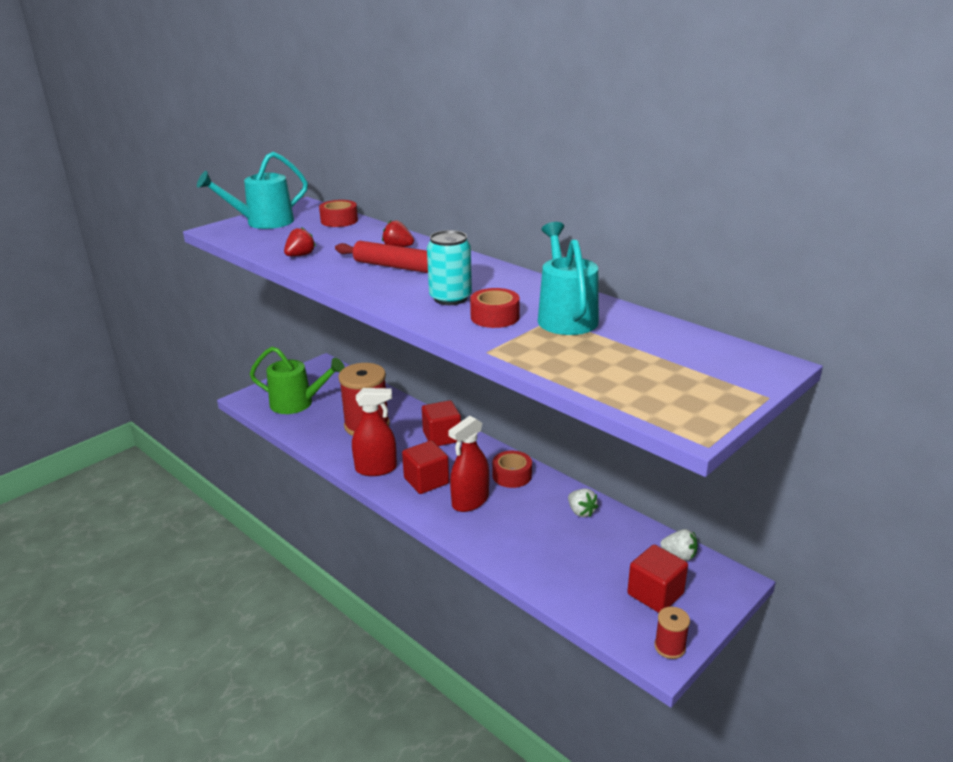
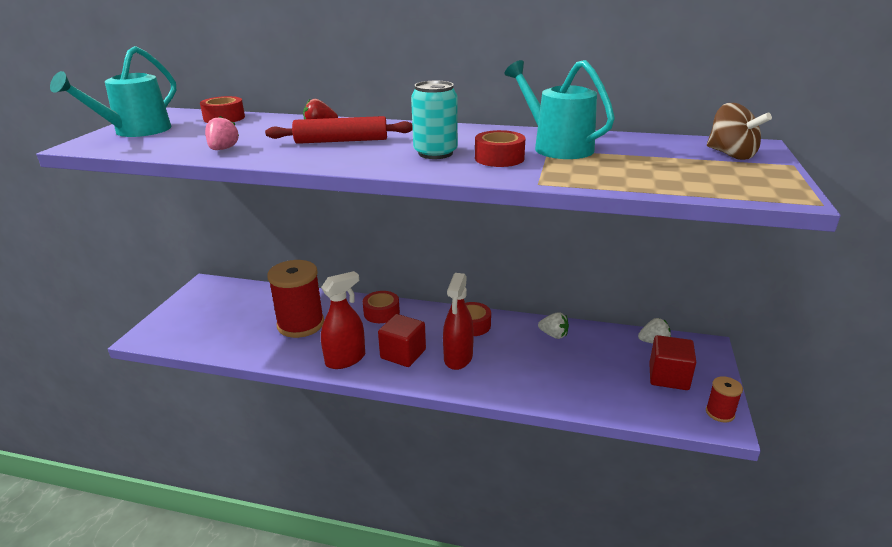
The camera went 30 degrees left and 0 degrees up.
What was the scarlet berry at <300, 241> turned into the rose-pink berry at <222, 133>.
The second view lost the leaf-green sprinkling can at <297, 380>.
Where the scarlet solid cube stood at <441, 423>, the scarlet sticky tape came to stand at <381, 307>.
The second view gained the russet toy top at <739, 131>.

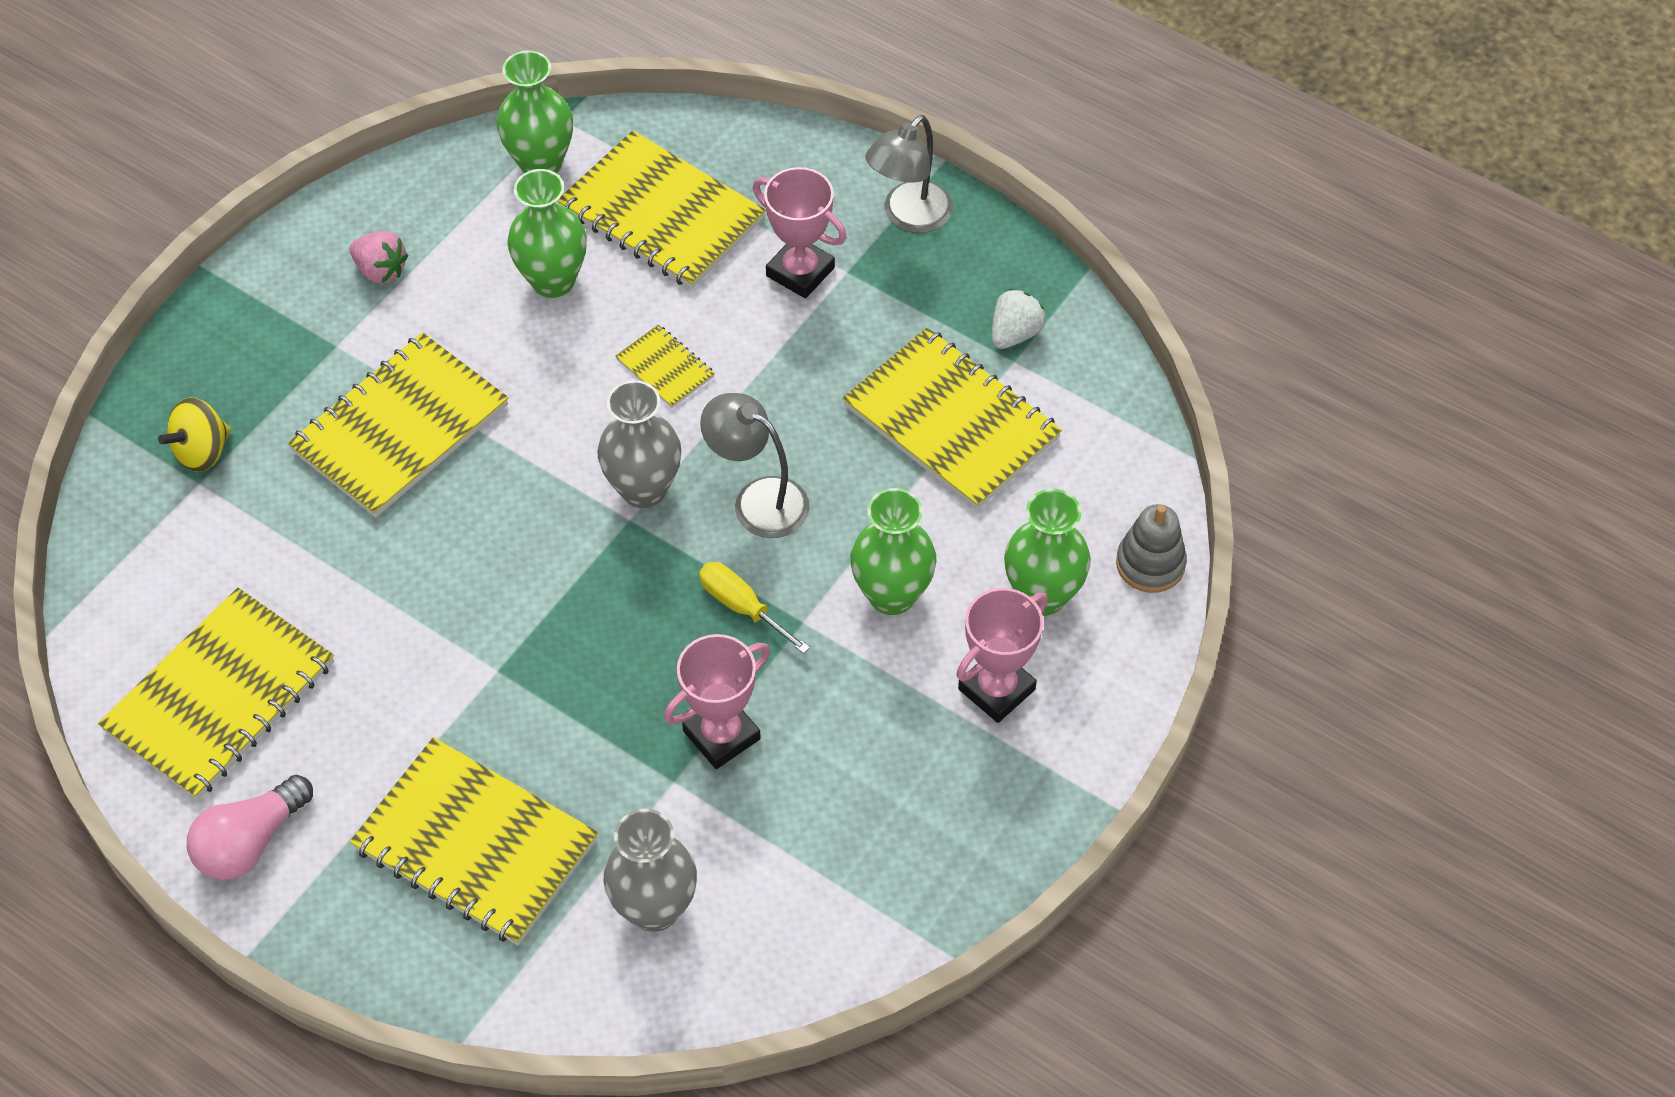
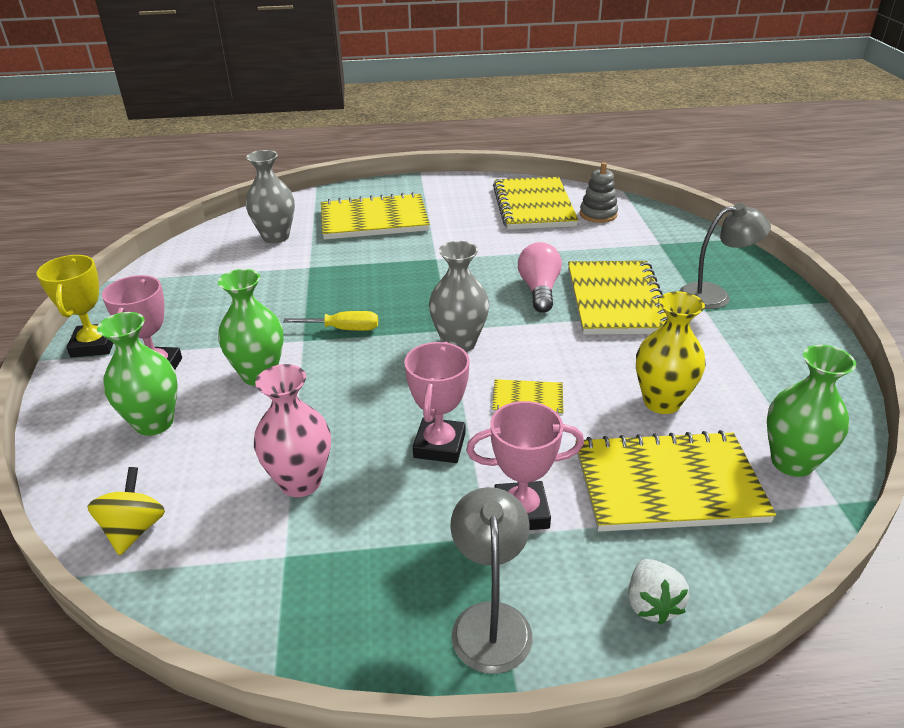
The camera went 140 degrees right and 20 degrees down.
What was the leaf-green flower vase at <547, 233> turned into the yellow flower vase at <671, 352>.
The second view lost the rose-pink berry at <379, 257>.
The pure white berry ended up elsewhere, having gone from <1019, 319> to <658, 592>.
Where the yellow notepad stood at <952, 418>, the rose-pink flower vase came to stand at <292, 430>.
The grey reading lamp ended up elsewhere, having gone from <755, 465> to <725, 256>.
The yellow toy top ended up elsewhere, having gone from <194, 435> to <126, 511>.
The grey ring stacker ended up elsewhere, having gone from <1151, 548> to <599, 192>.
The rose-pink trophy ended up elsewhere, having gone from <717, 701> to <437, 402>.
The rose-pink light bulb ended up elsewhere, having gone from <250, 827> to <540, 277>.
The second view gained the yellow trophy at <75, 306>.

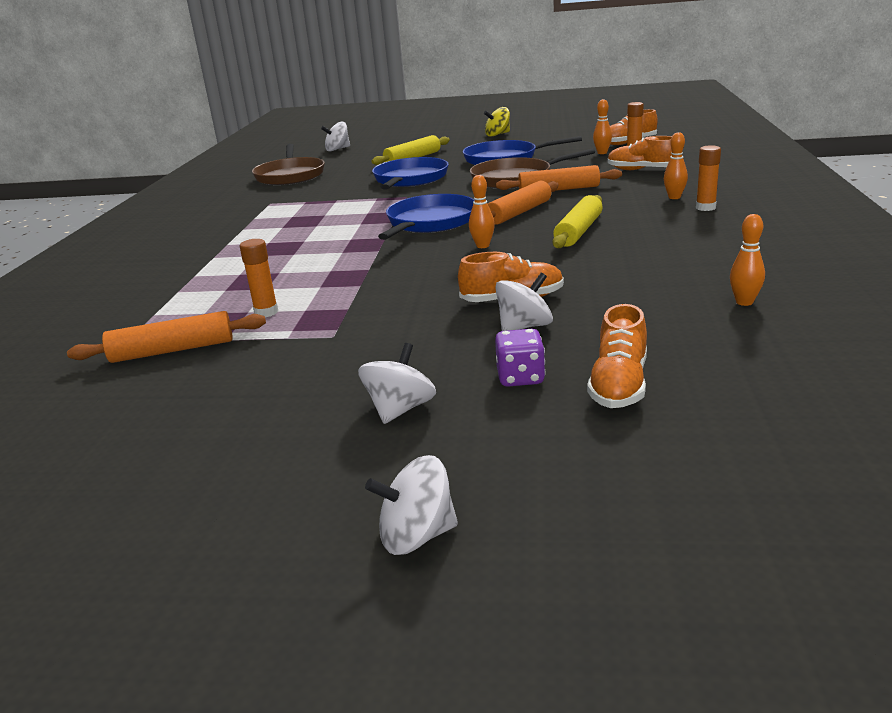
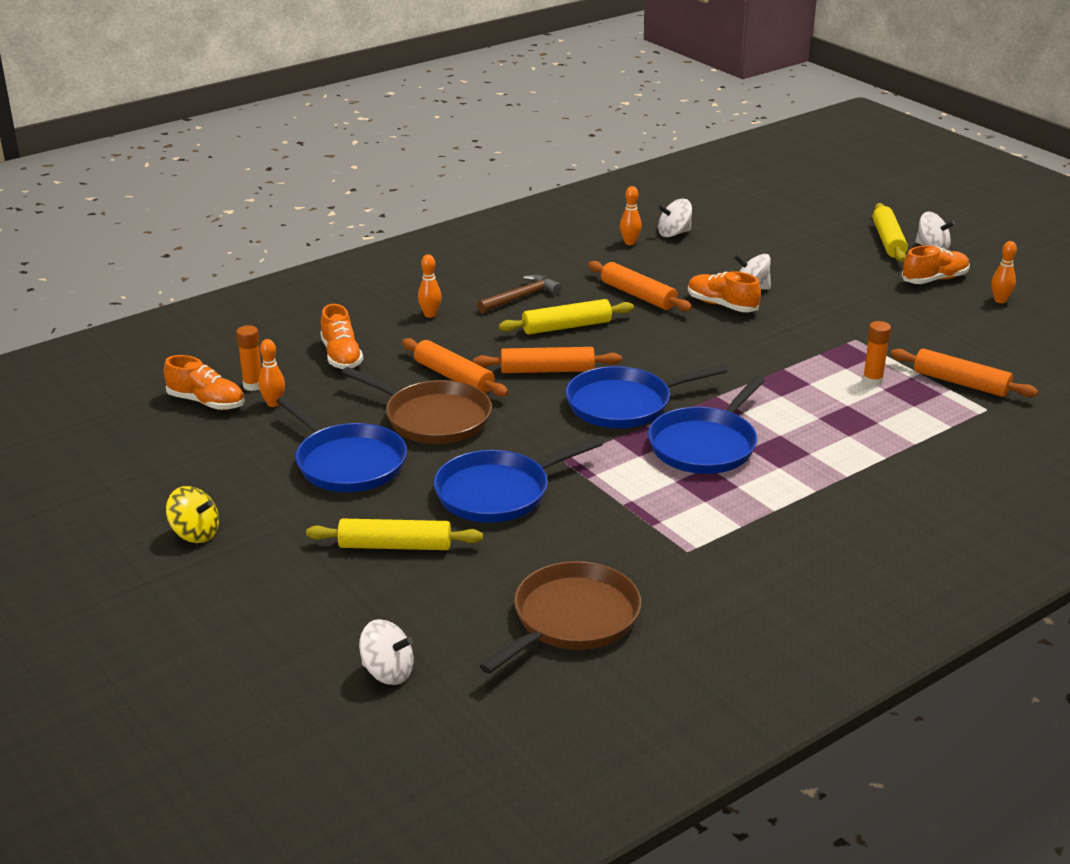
The camera went 135 degrees left and 5 degrees up.
The second view lost the bright orange stick of glue at <708, 178>.
The bright orange bowling pin ended up elsewhere, having gone from <482, 211> to <1004, 272>.
The bright orange lace-up shoe ended up elsewhere, having gone from <617, 356> to <936, 264>.
The second view lost the violet dice at <520, 358>.
The pure white toy top ended up elsewhere, having gone from <397, 383> to <675, 218>.
The second view gained the yellow rolling pin at <890, 232>.
The second view gained the bright orange rolling pin at <640, 286>.
The second view gained the russet hammer at <519, 294>.
The second view gained the royal blue frying pan at <706, 425>.

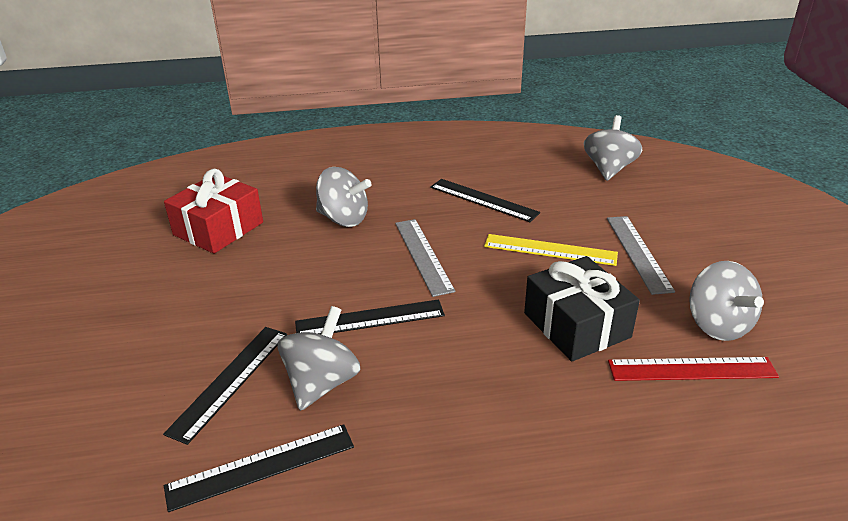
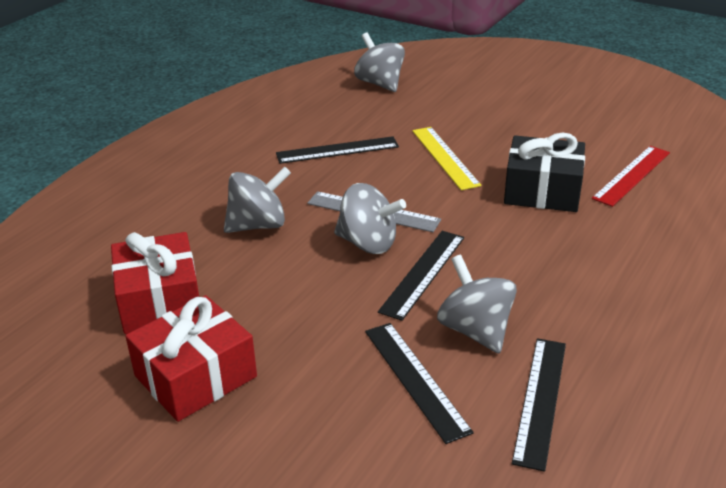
The camera went 50 degrees left and 0 degrees up.
The second view lost the grey measuring stick at <641, 255>.
The yellow measuring stick at <551, 250> ended up facing another way, 75 degrees counterclockwise from before.
The grey toy top ended up elsewhere, having gone from <726, 301> to <370, 218>.
The second view gained the scarlet present at <191, 358>.

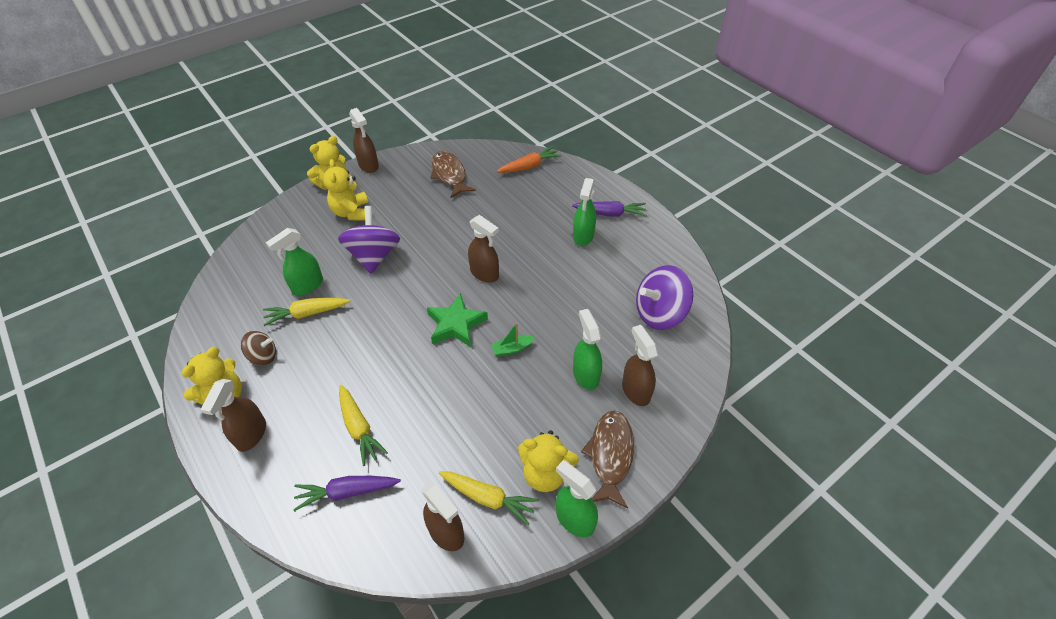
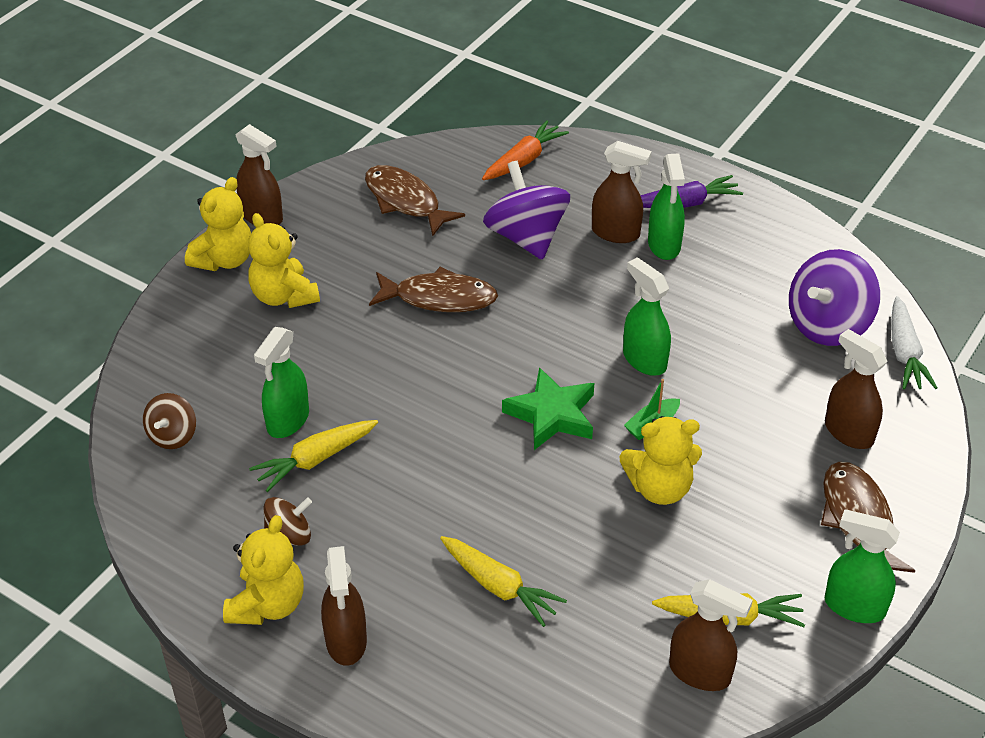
The camera went 20 degrees left and 5 degrees down.
The violet toy top ended up elsewhere, having gone from <369, 240> to <526, 210>.
The russet sprayer ended up elsewhere, having gone from <483, 249> to <622, 192>.
The leaf-green sprayer ended up elsewhere, having gone from <587, 349> to <647, 316>.
The yellow teddy bear ended up elsewhere, having gone from <548, 461> to <661, 460>.
The second view lost the violet root vegetable at <347, 493>.
The second view gained the russet fish figure at <433, 289>.
The second view gained the pure white root vegetable at <914, 343>.
The second view gained the russet toy top at <169, 421>.

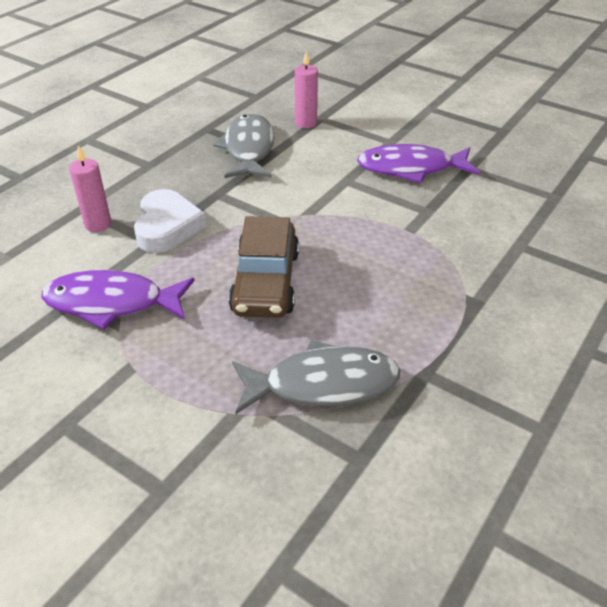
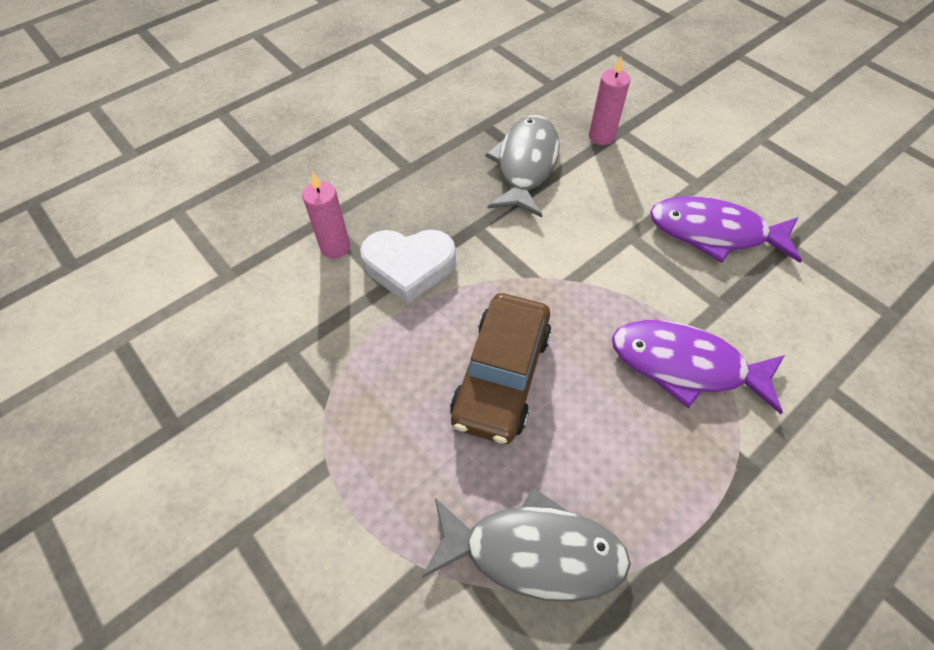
The camera went 15 degrees right and 15 degrees up.
The pure white love heart at <170, 221> ended up facing another way, 75 degrees clockwise from before.
The violet fish figure ended up elsewhere, having gone from <118, 300> to <698, 367>.

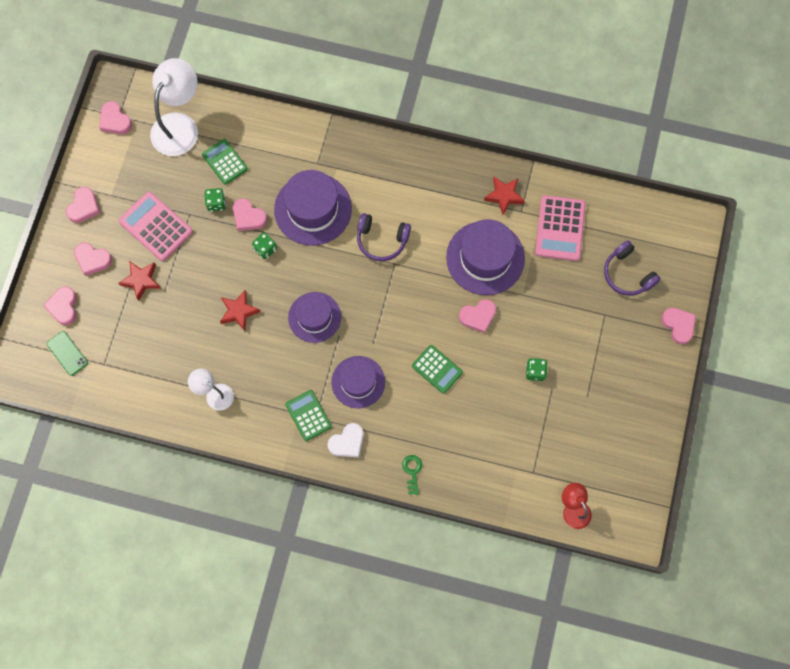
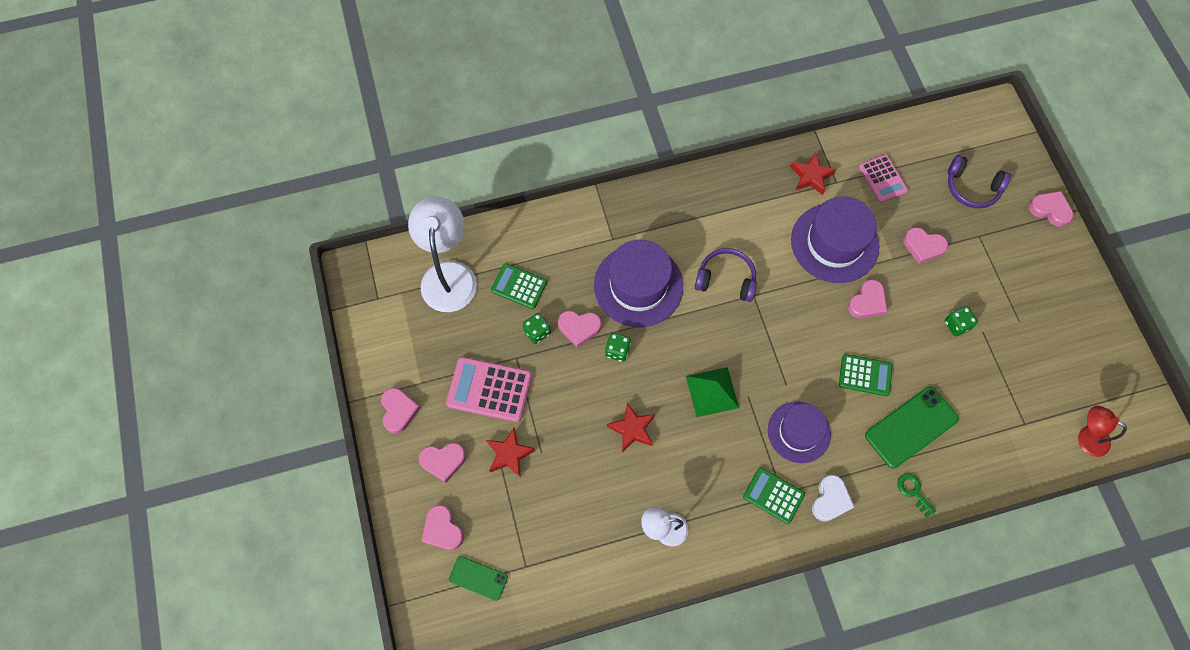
The camera went 30 degrees left and 5 degrees down.
The rose-pink love heart ended up elsewhere, having gone from <115, 117> to <925, 245>.
The size of the rose-pink pocket calculator at <560, 228> changed by a factor of 0.66.
The violet over-ear headphones at <384, 237> ended up facing another way, 150 degrees counterclockwise from before.
Where the violet hat stood at <314, 317>, the leaf-green pyramid shape came to stand at <712, 392>.
The second view gained the leaf-green smartphone at <912, 427>.

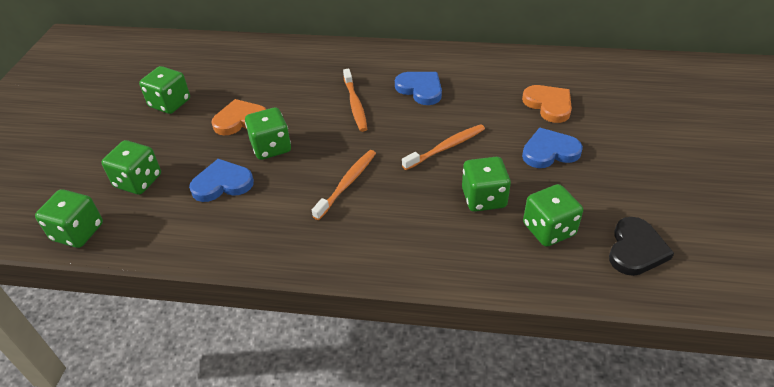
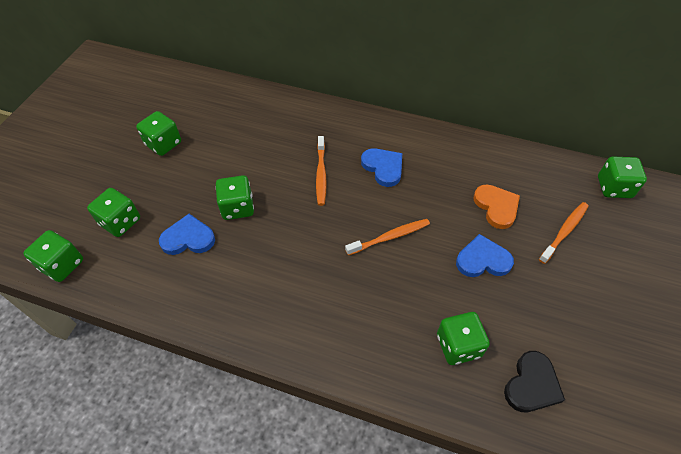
The camera went 10 degrees right and 10 degrees up.
The second view lost the bright orange love heart at <239, 117>.
The bright orange toothbrush ended up elsewhere, having gone from <344, 185> to <564, 233>.
The leaf-green dice ended up elsewhere, having gone from <486, 184> to <622, 177>.

